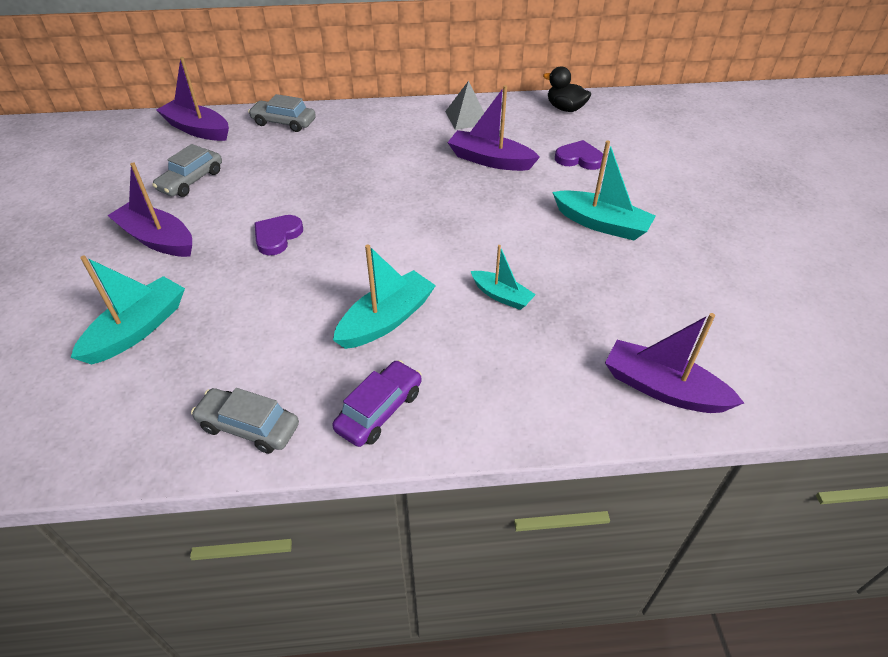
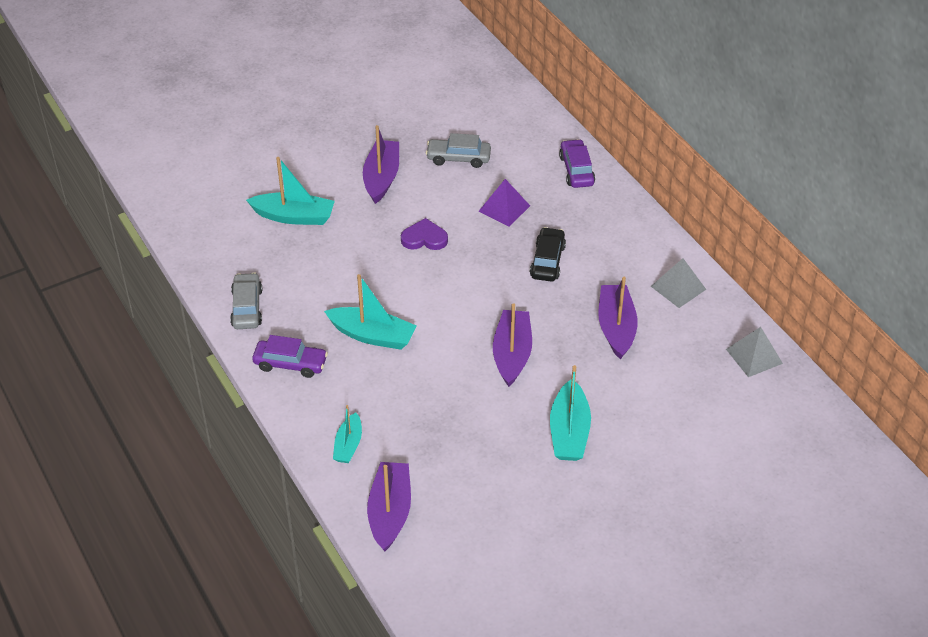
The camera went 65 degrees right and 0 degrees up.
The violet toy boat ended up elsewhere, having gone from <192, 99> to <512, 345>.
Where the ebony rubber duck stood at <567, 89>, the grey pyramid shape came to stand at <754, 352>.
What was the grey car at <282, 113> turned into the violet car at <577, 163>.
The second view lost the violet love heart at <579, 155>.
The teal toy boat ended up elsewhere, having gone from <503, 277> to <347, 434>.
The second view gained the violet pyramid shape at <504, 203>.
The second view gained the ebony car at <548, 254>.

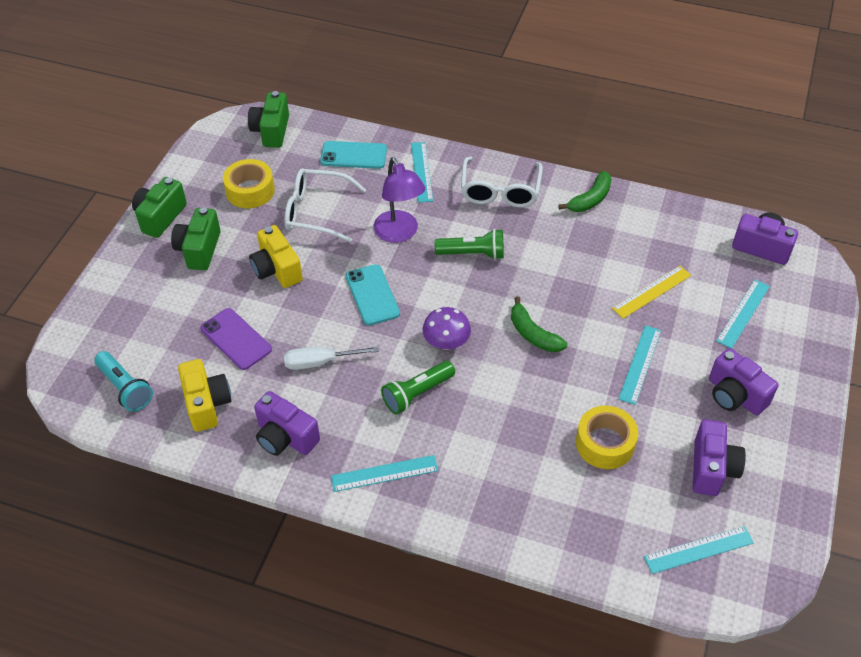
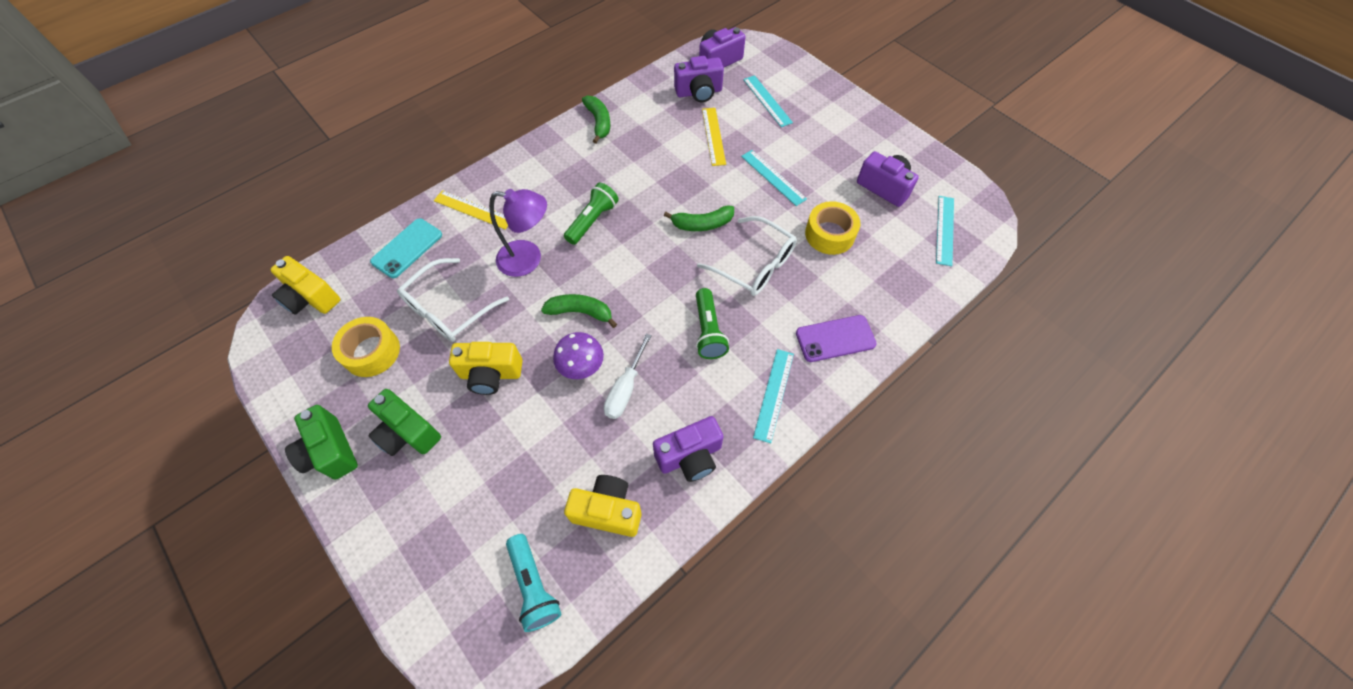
The camera went 60 degrees left and 10 degrees up.
What was the leaf-green photo camera at <268, 119> turned into the yellow photo camera at <305, 285>.
What was the teal measuring stick at <422, 172> turned into the yellow measuring stick at <471, 210>.
The pure white eyeglasses ended up elsewhere, having gone from <502, 182> to <747, 256>.
Where the teal smartphone stood at <373, 295>, the leaf-green banana came to stand at <579, 311>.
The violet toadstool ended up elsewhere, having gone from <447, 328> to <578, 355>.
The violet smartphone ended up elsewhere, having gone from <236, 339> to <836, 338>.
The violet photo camera ended up elsewhere, having gone from <743, 381> to <699, 79>.
The teal pocket torch at <123, 381> ended up facing another way, 75 degrees clockwise from before.

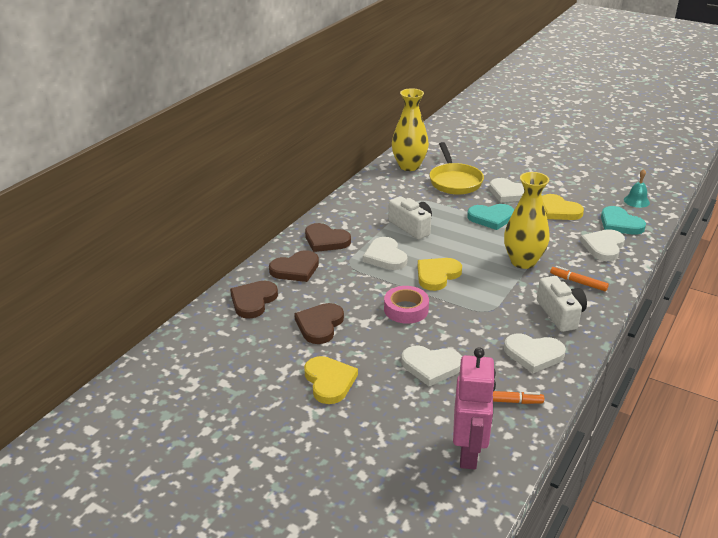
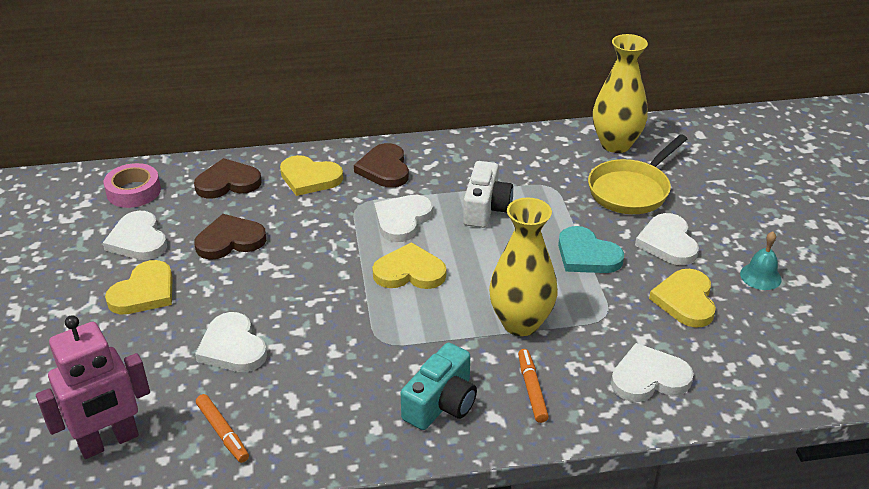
The camera went 50 degrees right and 5 degrees up.
The teal hand bell ended up elsewhere, having gone from <637, 188> to <761, 261>.
The second view lost the teal love heart at <623, 220>.
What was the russet love heart at <294, 266> turned into the yellow love heart at <311, 175>.
What was the pure white photo camera at <562, 304> turned into the teal photo camera at <439, 386>.
The rose-pink sticky tape ended up elsewhere, having gone from <406, 305> to <132, 185>.
The pure white love heart ended up elsewhere, having gone from <535, 353> to <135, 235>.

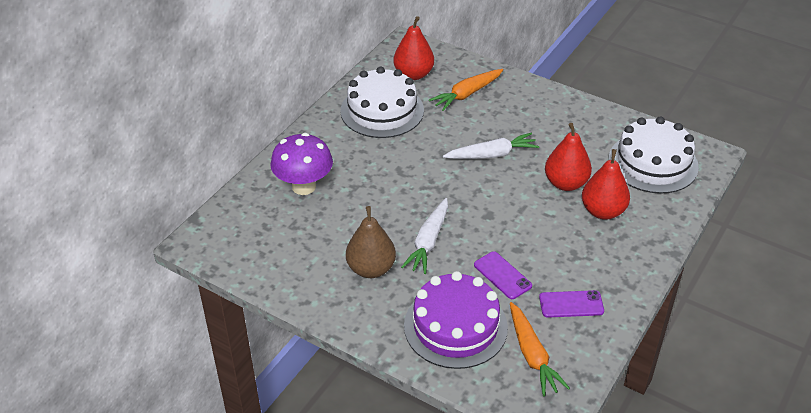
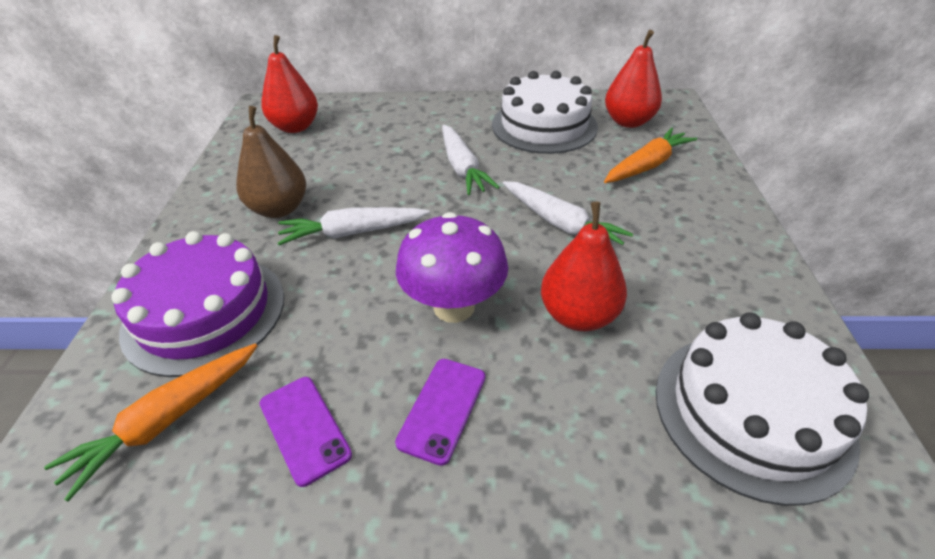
The camera went 60 degrees right and 0 degrees up.
The bright orange root vegetable at <466, 90> ended up facing another way, 120 degrees clockwise from before.
The violet toadstool ended up elsewhere, having gone from <301, 164> to <452, 267>.
The scarlet pear ended up elsewhere, having gone from <606, 184> to <290, 84>.
The violet smartphone ended up elsewhere, having gone from <503, 275> to <440, 412>.
The second view gained the pure white root vegetable at <471, 160>.

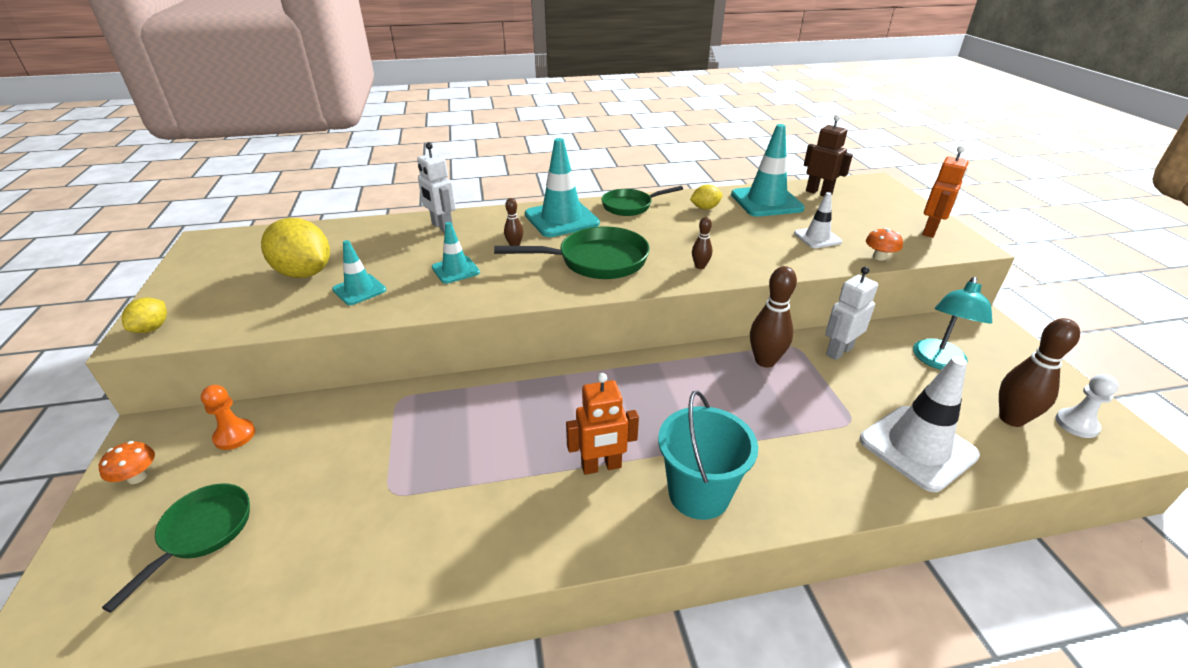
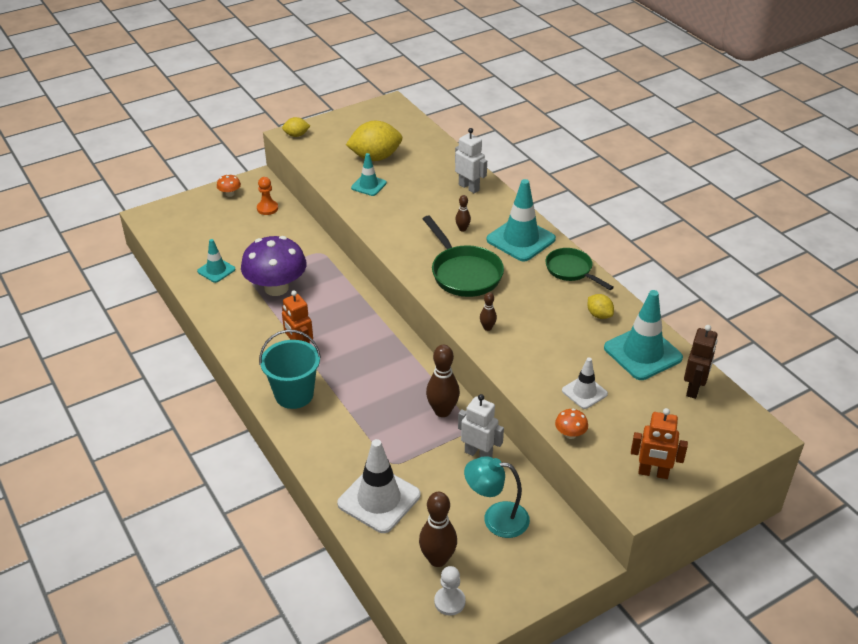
The camera went 70 degrees right and 5 degrees up.
The pure white toy robot at <436, 187> ended up facing another way, 105 degrees clockwise from before.
The yellow citrus fruit at <295, 248> ended up facing another way, 60 degrees clockwise from before.
The teal traffic cone ended up elsewhere, having gone from <456, 253> to <216, 261>.
The second view lost the leaf-green frying pan at <176, 548>.
The second view gained the violet toadstool at <274, 266>.

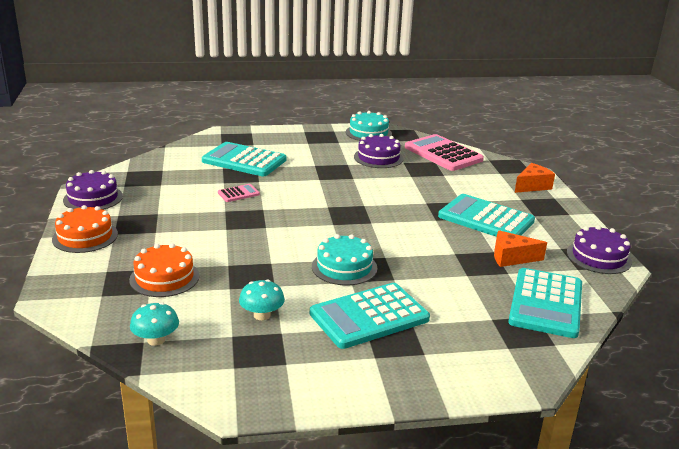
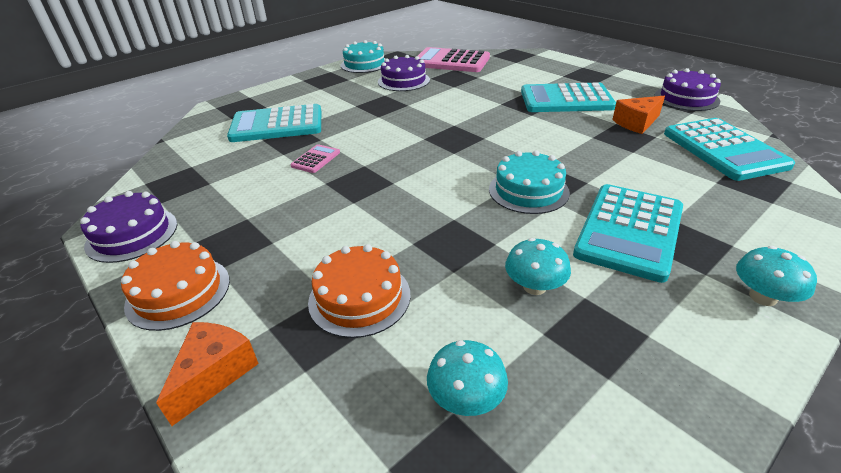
The camera went 30 degrees left and 10 degrees up.
The bright orange piece of cheese ended up elsewhere, having gone from <535, 178> to <207, 374>.
The second view gained the teal toadstool at <776, 276>.

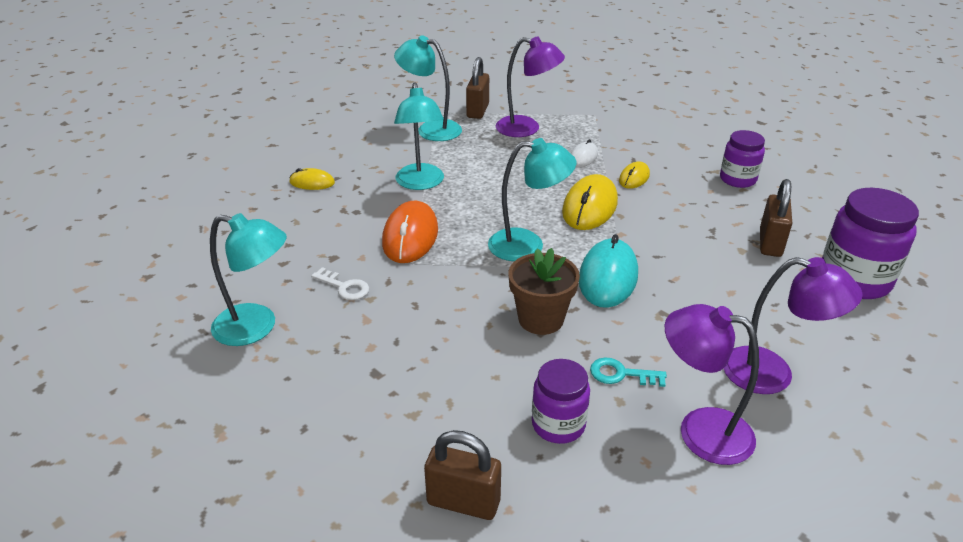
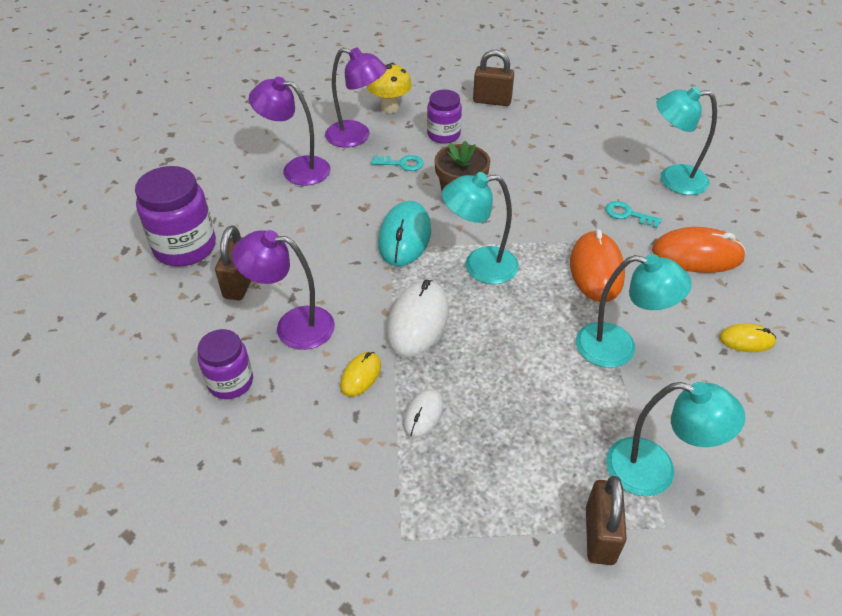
The camera went 175 degrees right and 10 degrees up.
The violet reading lamp ended up elsewhere, having gone from <530, 86> to <283, 290>.
The teal reading lamp at <419, 136> ended up facing another way, 120 degrees clockwise from before.
What was the yellow PC mouse at <590, 202> turned into the pure white PC mouse at <417, 318>.
What was the pure white latchkey at <340, 283> turned into the teal latchkey at <633, 214>.
The second view gained the yellow toadstool at <389, 88>.
The second view gained the bright orange PC mouse at <699, 250>.

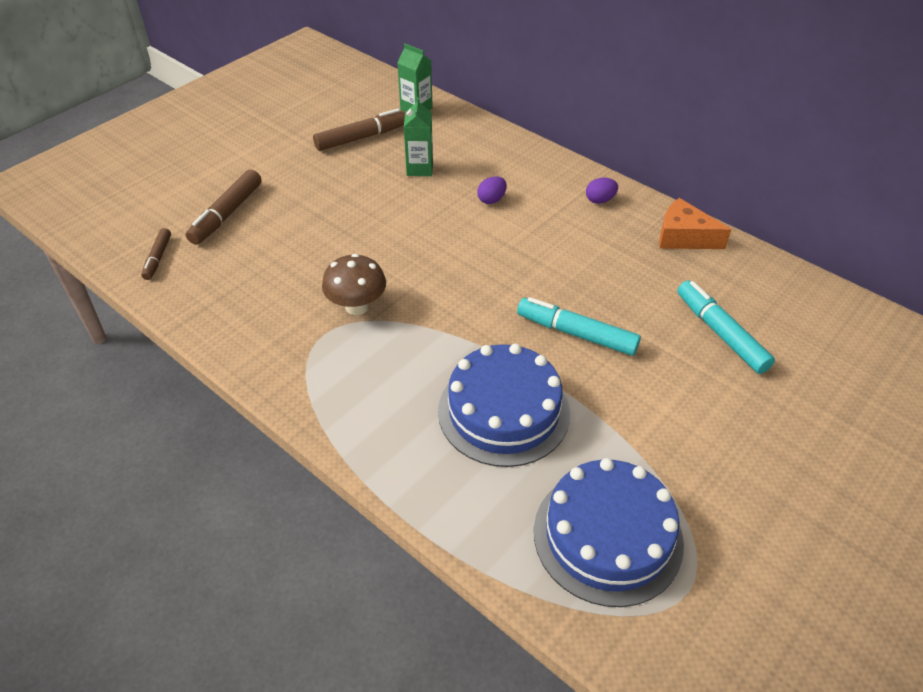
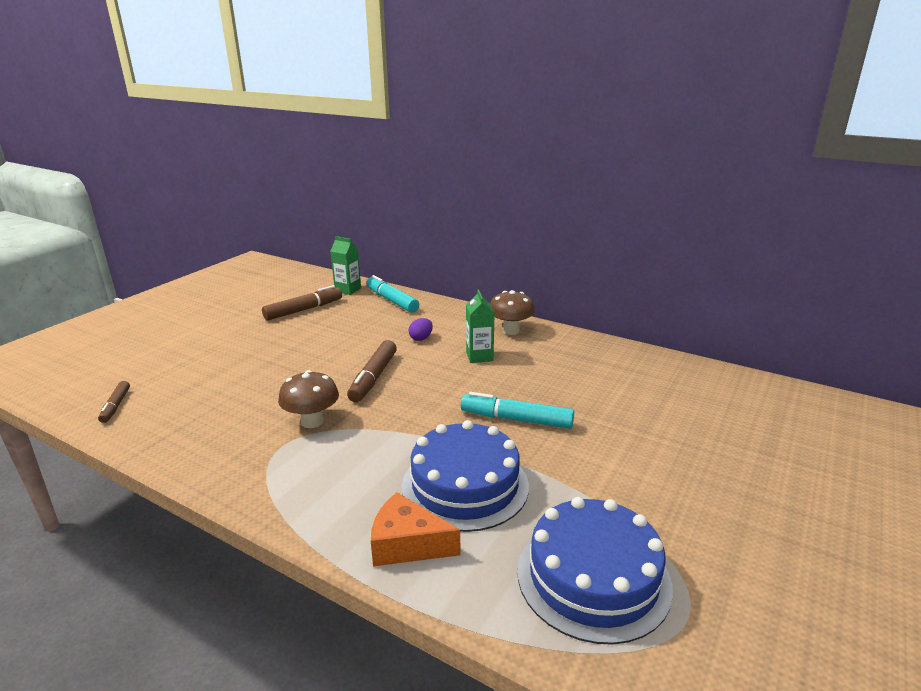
The camera went 10 degrees left and 20 degrees down.
The leaf-green milk carton ended up elsewhere, having gone from <418, 136> to <480, 326>.
The russet marker pen ended up elsewhere, having gone from <224, 207> to <372, 371>.
Where the violet toy egg stood at <602, 190>, the russet toadstool came to stand at <512, 312>.
The bright orange piece of cheese ended up elsewhere, having gone from <695, 223> to <415, 529>.
The teal marker pen ended up elsewhere, having gone from <726, 327> to <392, 294>.

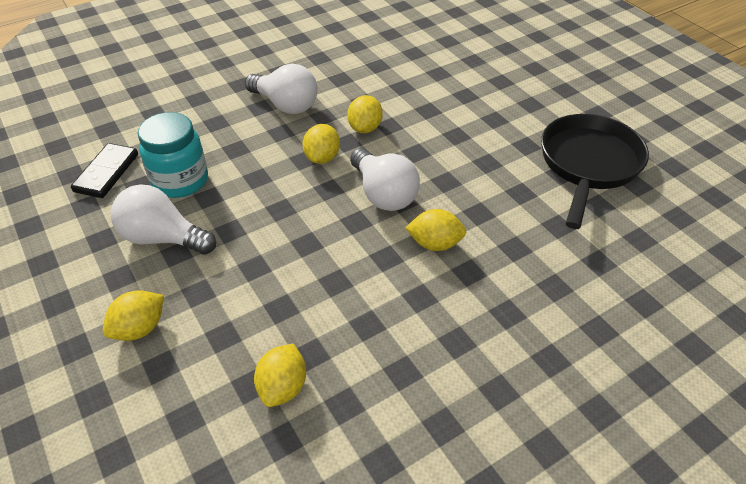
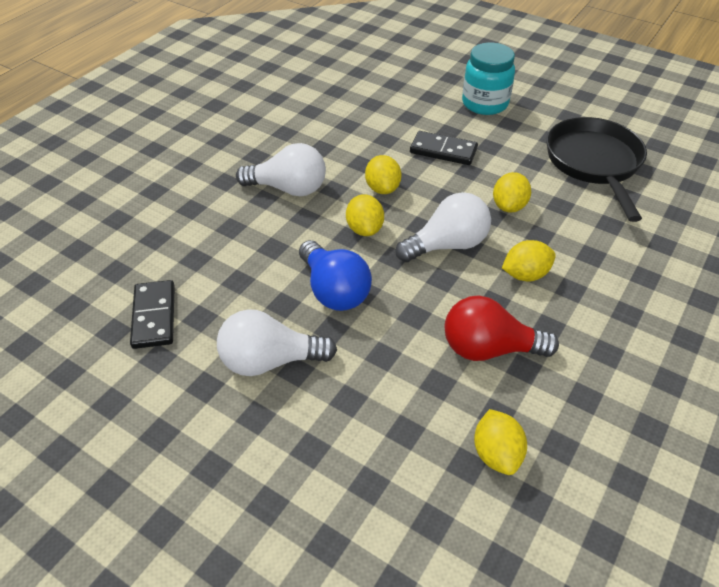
The camera went 25 degrees left and 0 degrees up.
The teal jar ended up elsewhere, having gone from <173, 155> to <488, 79>.
The pure white light bulb at <385, 179> ended up facing another way, 60 degrees counterclockwise from before.
The yellow citrus fruit ended up elsewhere, having gone from <133, 315> to <512, 192>.
The second view gained the ebony domino tile at <444, 148>.
The second view gained the royal blue light bulb at <335, 275>.
The second view gained the scarlet light bulb at <502, 328>.

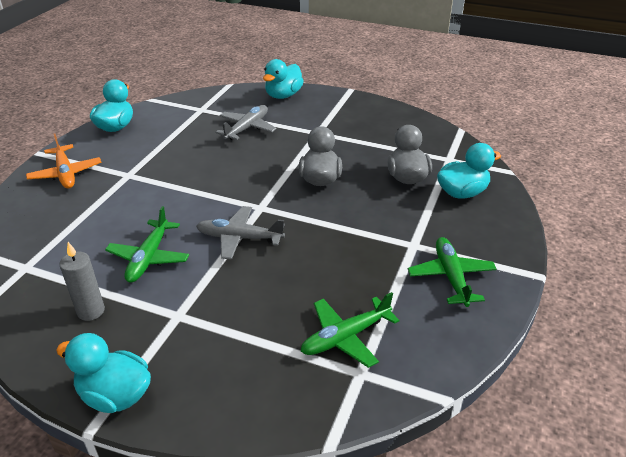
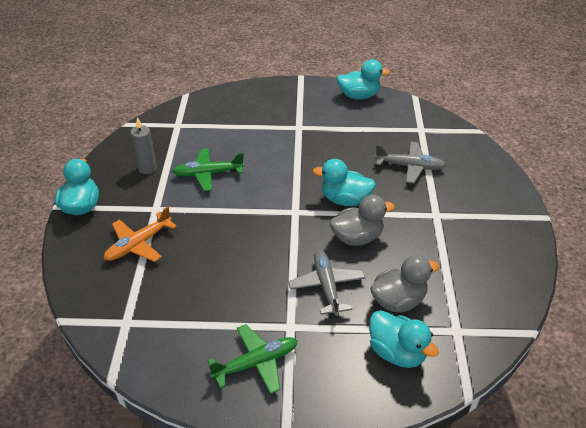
The camera went 70 degrees right and 5 degrees up.
The teal rubber duck ended up elsewhere, having gone from <283, 79> to <344, 182>.
The bright orange plane ended up elsewhere, having gone from <64, 161> to <140, 234>.
The grey plane ended up elsewhere, having gone from <240, 233> to <326, 283>.
The second view lost the leaf-green plane at <350, 330>.

